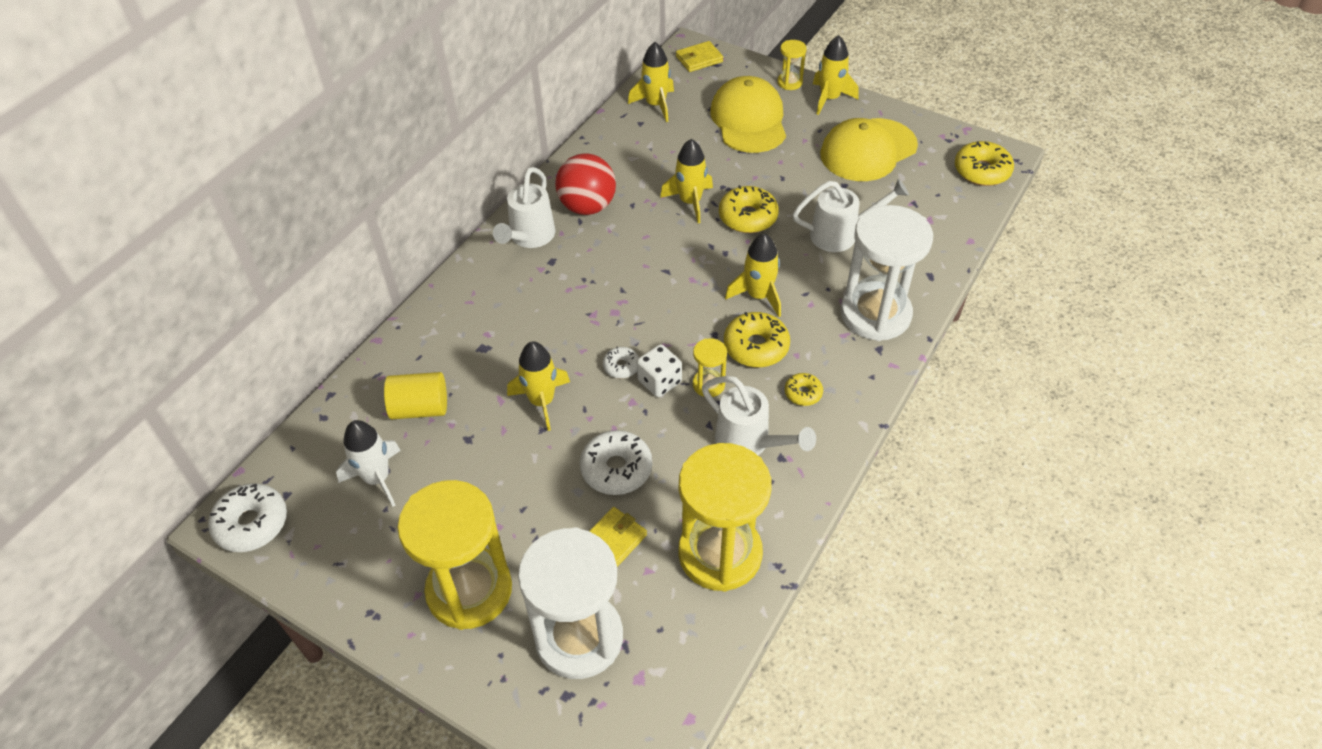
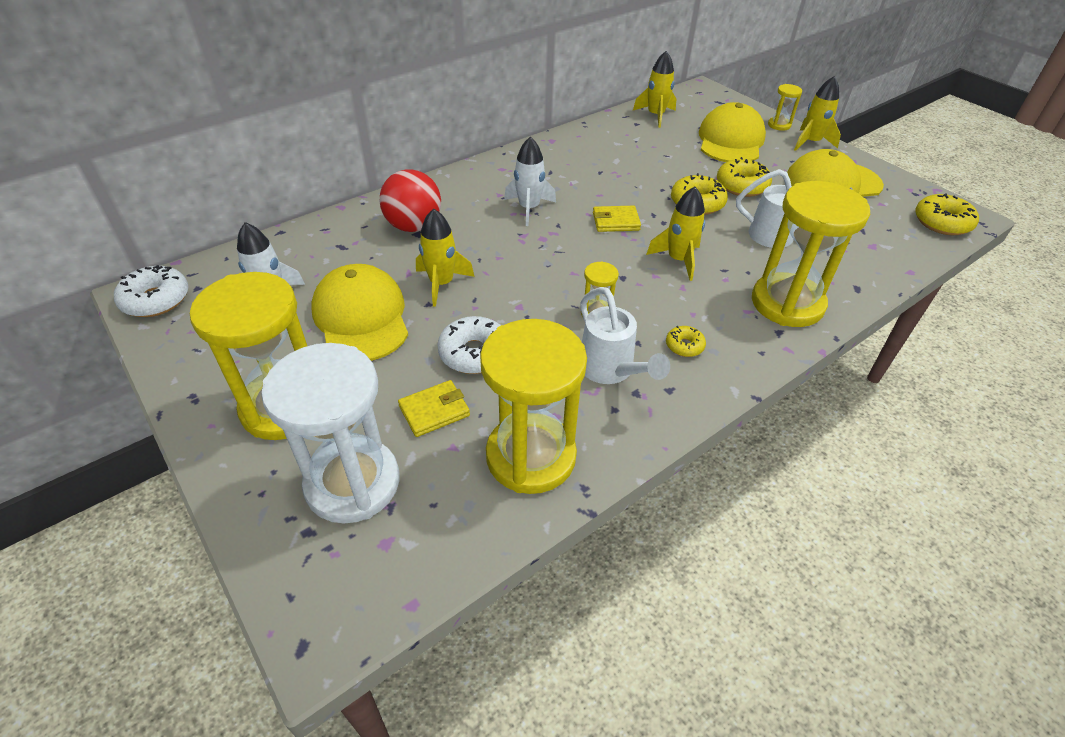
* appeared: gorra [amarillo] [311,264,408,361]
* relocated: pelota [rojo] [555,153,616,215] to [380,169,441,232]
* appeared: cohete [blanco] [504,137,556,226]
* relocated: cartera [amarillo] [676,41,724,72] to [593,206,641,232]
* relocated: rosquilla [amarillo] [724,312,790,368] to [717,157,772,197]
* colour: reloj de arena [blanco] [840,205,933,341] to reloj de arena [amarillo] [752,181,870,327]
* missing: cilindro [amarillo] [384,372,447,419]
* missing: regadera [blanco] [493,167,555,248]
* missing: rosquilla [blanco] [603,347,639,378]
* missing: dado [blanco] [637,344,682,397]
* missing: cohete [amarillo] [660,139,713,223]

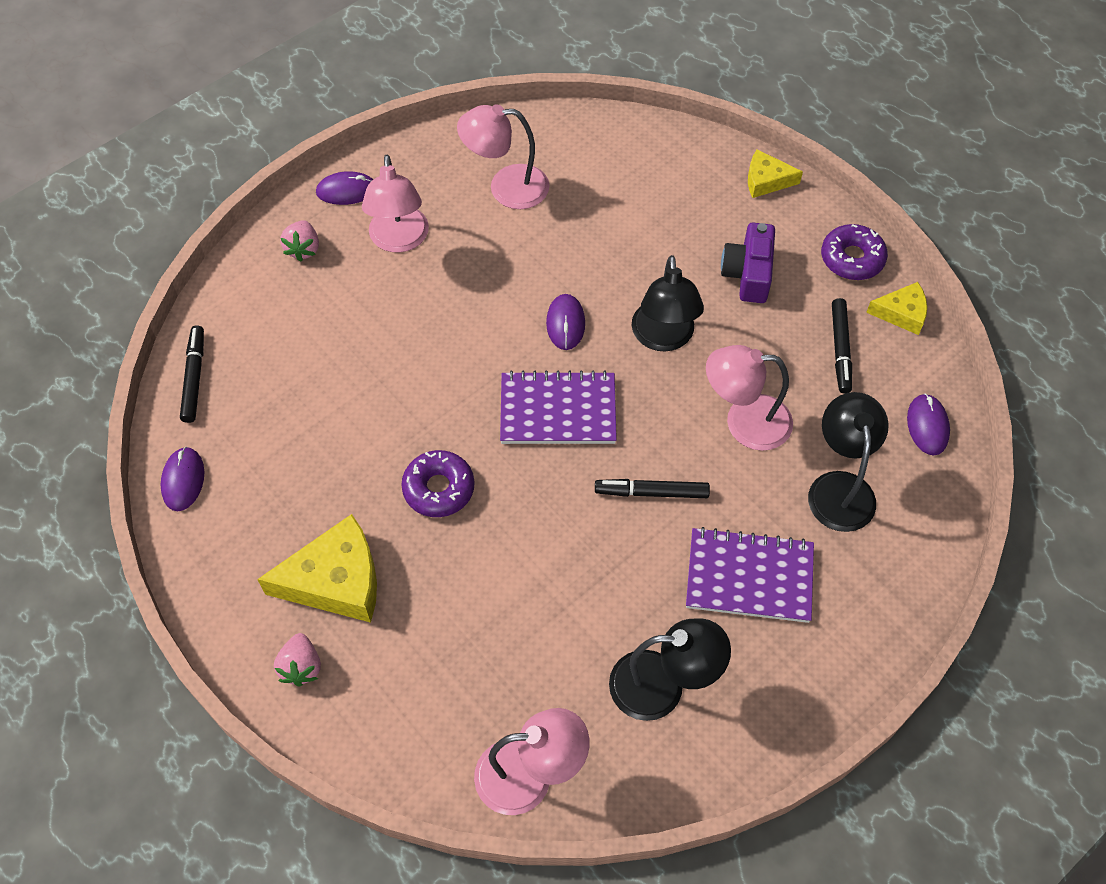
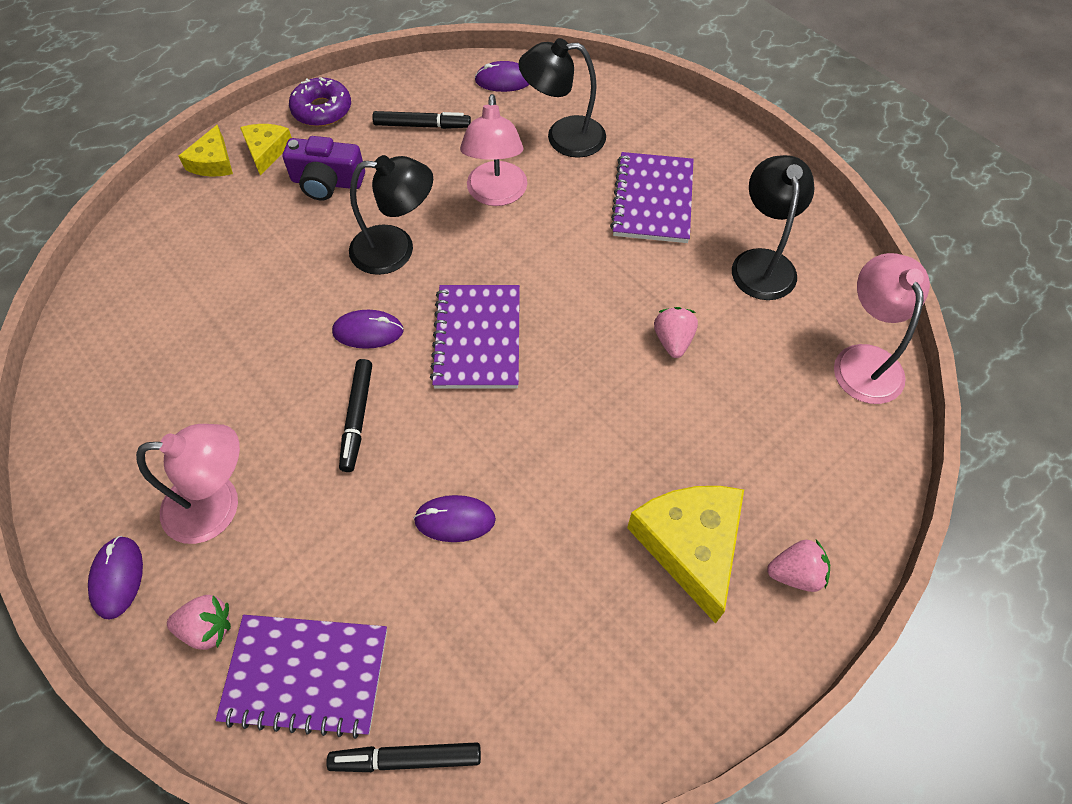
* appeared: cuaderno [morado] [215,615,387,739]
* relocated: queso [amarillo] [866,282,927,335] to [240,124,292,176]
* relocated: rotulador [negro] [595,479,710,498] to [339,359,372,472]
* relocated: ratón [morado] [161,447,204,511] to [414,495,496,542]
* appeared: fresa [rosa] [654,307,698,358]
* missing: rosquilla [morado] [401,450,474,517]
* missing: lámpara [rosa] [457,104,550,209]

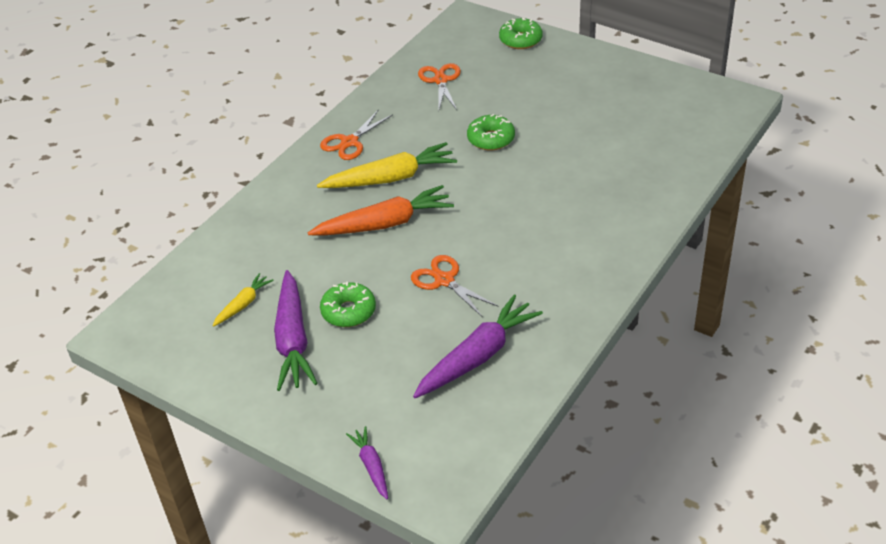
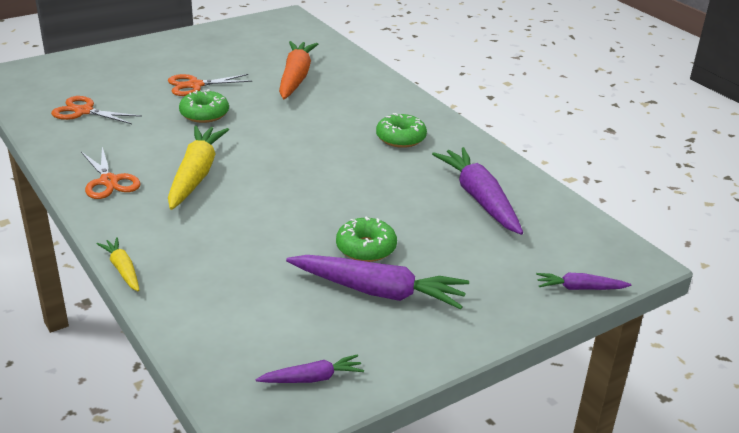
* relocated: zanahoria [amarillo] [212,273,273,327] to [97,237,139,291]
* relocated: tijeras [naranja] [411,255,499,318] to [168,74,252,96]
* appeared: zanahoria [morado] [256,354,364,383]
* relocated: zanahoria [naranja] [308,185,454,235] to [279,41,318,99]
* relocated: rosquilla [verde] [499,18,543,49] to [376,113,427,148]

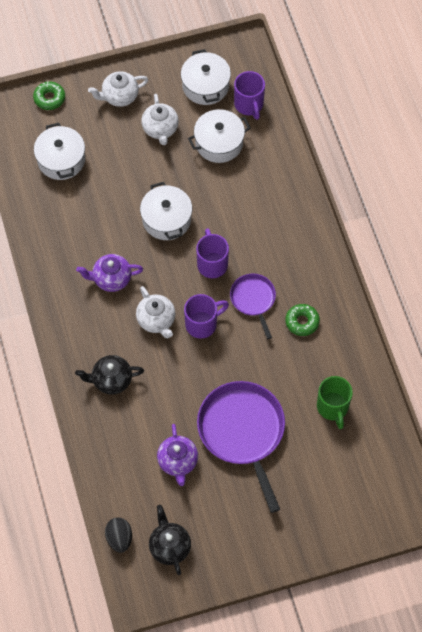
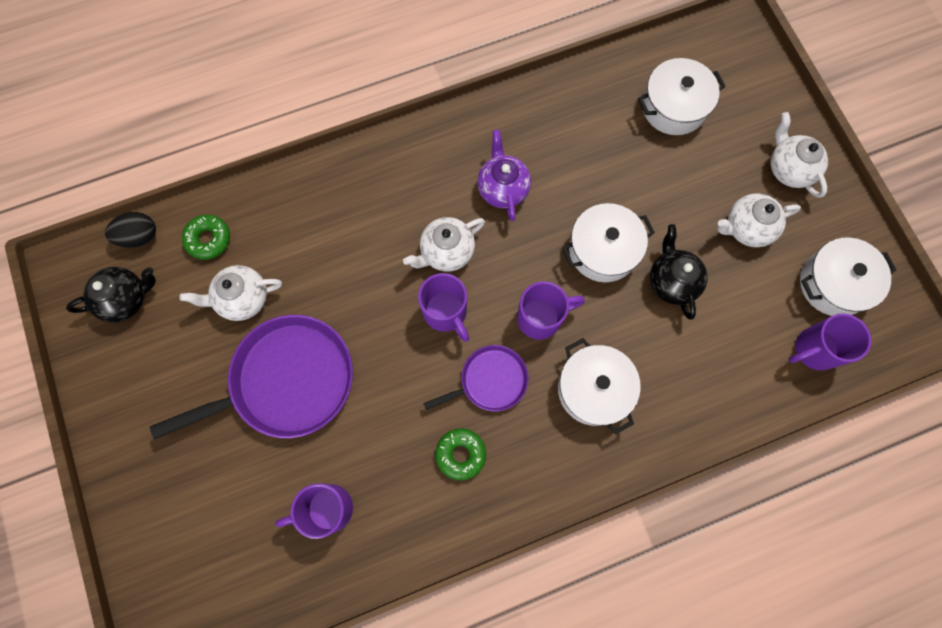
* colour: tetera [morado] [157,424,198,486] to tetera [blanco] [180,265,282,321]
* relocated: rosquilla [verde] [33,81,65,110] to [182,215,230,260]
* colour: taza [verde] [317,376,353,429] to taza [morado] [275,483,353,539]
* relocated: olla [blanco] [188,109,251,163] to [558,338,641,434]
* relocated: tetera [negro] [75,355,144,394] to [650,224,708,320]

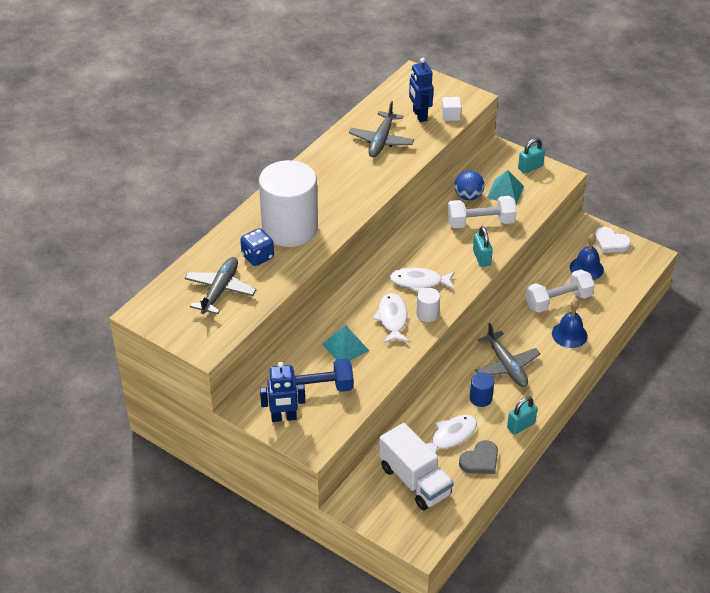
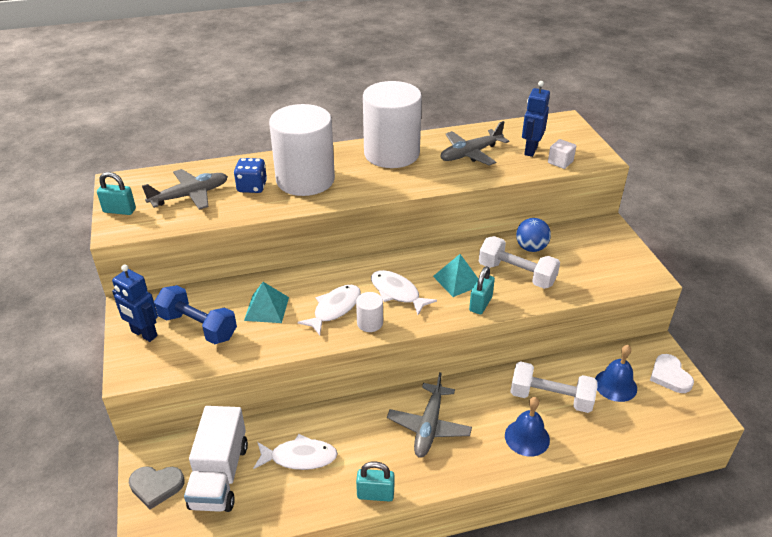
* relocated: candado [turquesa] [518,138,545,174] to [97,172,136,215]
* relocated: corazón [gris] [459,440,498,474] to [129,466,185,510]
* appeared: cilindro [blanco] [363,81,422,168]
* relocated: pirámide [turquesa] [487,170,524,204] to [433,254,478,297]
* missing: cilindro [azul] [470,373,494,407]

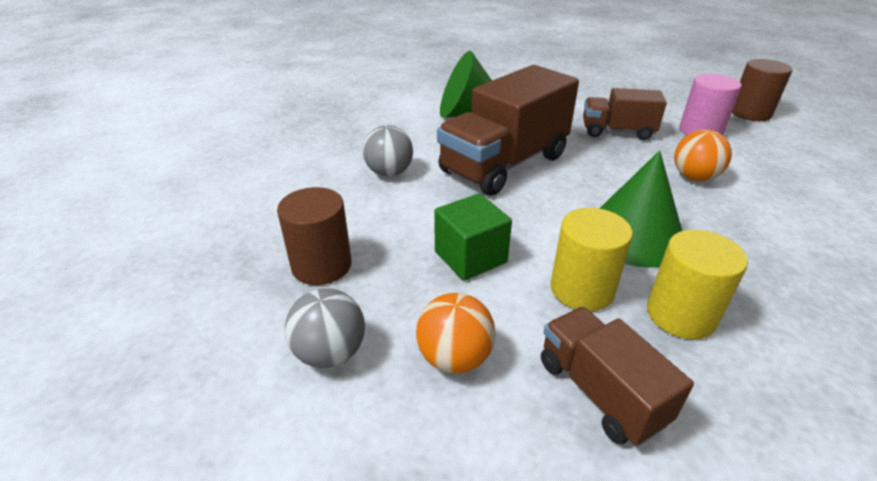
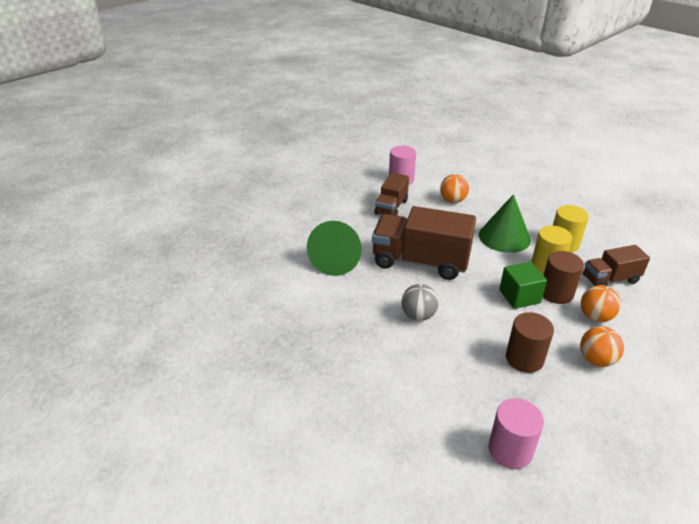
* spun: camión [marrón] [437,65,579,196] = [372,206,476,280] 135 degrees clockwise
* appeared: cilindro [rosa] [488,398,544,469]
* relocated: cilindro [marrón] [732,59,792,121] to [543,251,584,304]
* colour: pelota [gris] [285,288,365,368] to pelota [naranja] [580,326,624,367]

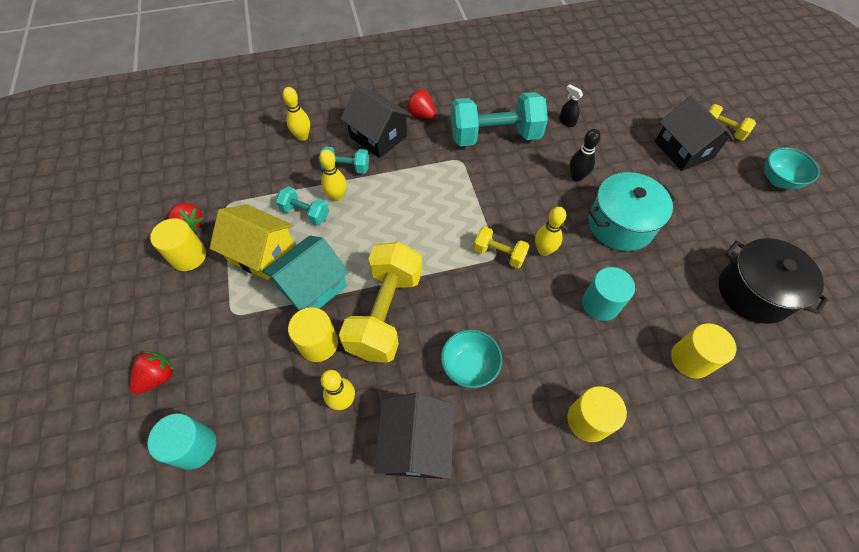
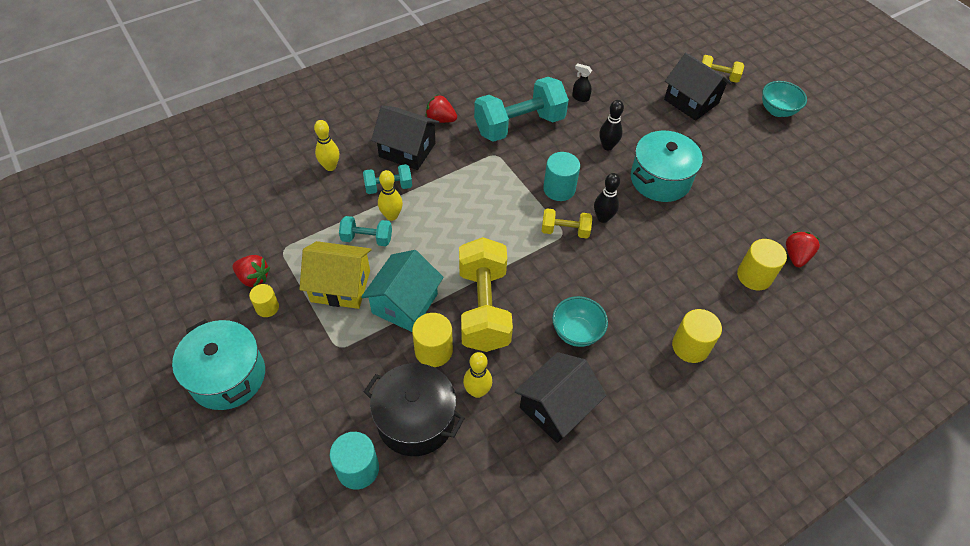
* appeared: olla [turquesa] [172,319,265,410]
* size: cilindro [amarillo] [150,218,206,271] = [249,284,279,317] x0.63
* relocated: olla [negro] [719,238,828,324] to [364,363,465,456]
* spun: casa [negro] [373,392,455,479] = [515,352,607,443] 60 degrees clockwise
* relocated: cilindro [turquesa] [582,267,635,321] to [543,152,580,201]
* colour: bolo [amarillo] [535,207,566,256] to bolo [negro] [594,173,620,223]
* relocated: fresa [rojo] [130,351,175,395] to [786,232,820,267]

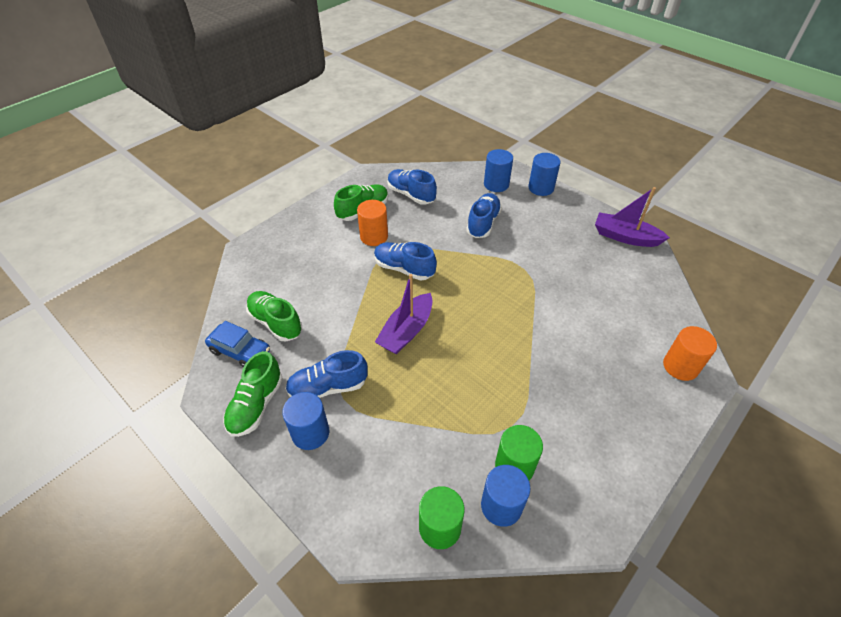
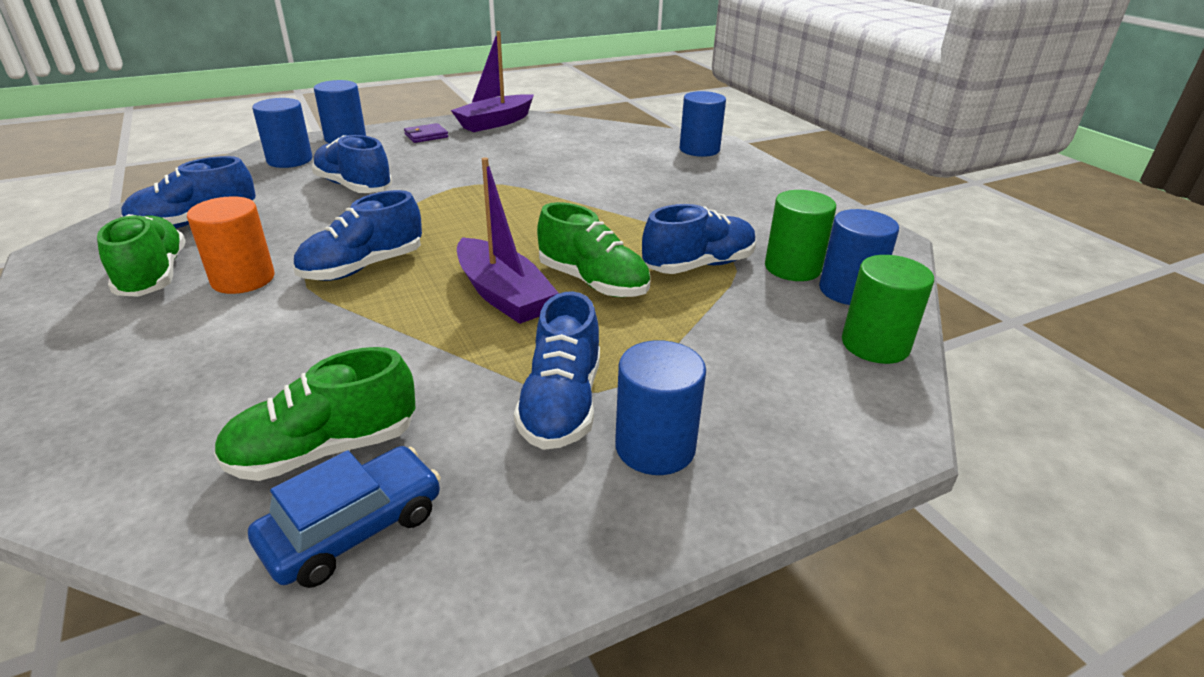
* appeared: cartera [morado] [404,123,448,143]
* relocated: zapato [verde] [223,351,283,437] to [537,202,650,297]
* appeared: zapato [azul] [642,204,756,274]
* colour: cilindro [naranja] [663,326,717,381] to cilindro [azul] [680,91,726,157]

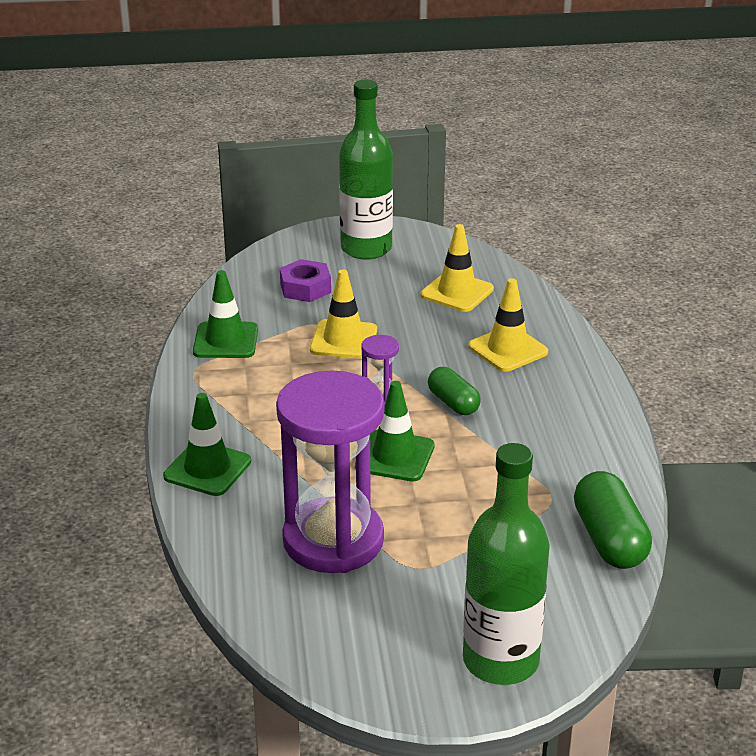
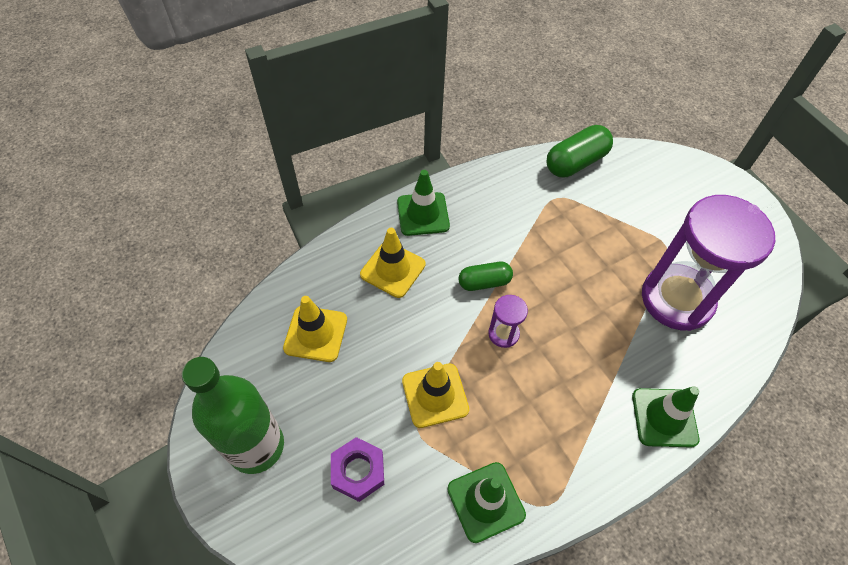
* relocated: cono de tráfico [verde] [355,381,435,481] to [397,170,450,236]
* spun: cápsula [verde] [428,367,481,415] = [458,262,513,291] 45 degrees clockwise
* missing: botella [verde] [463,443,550,685]

